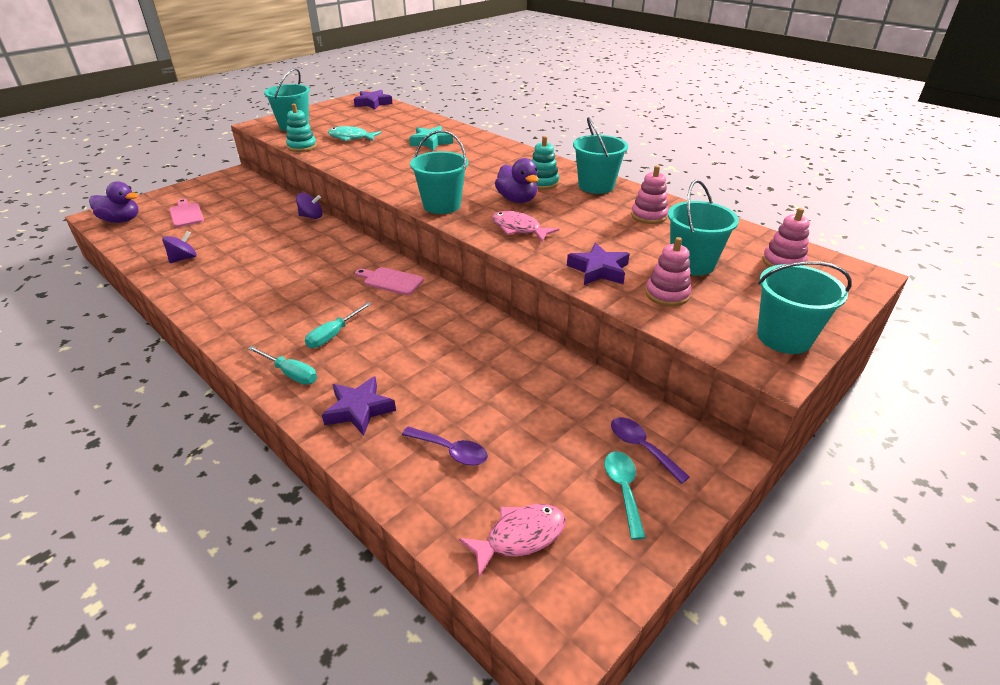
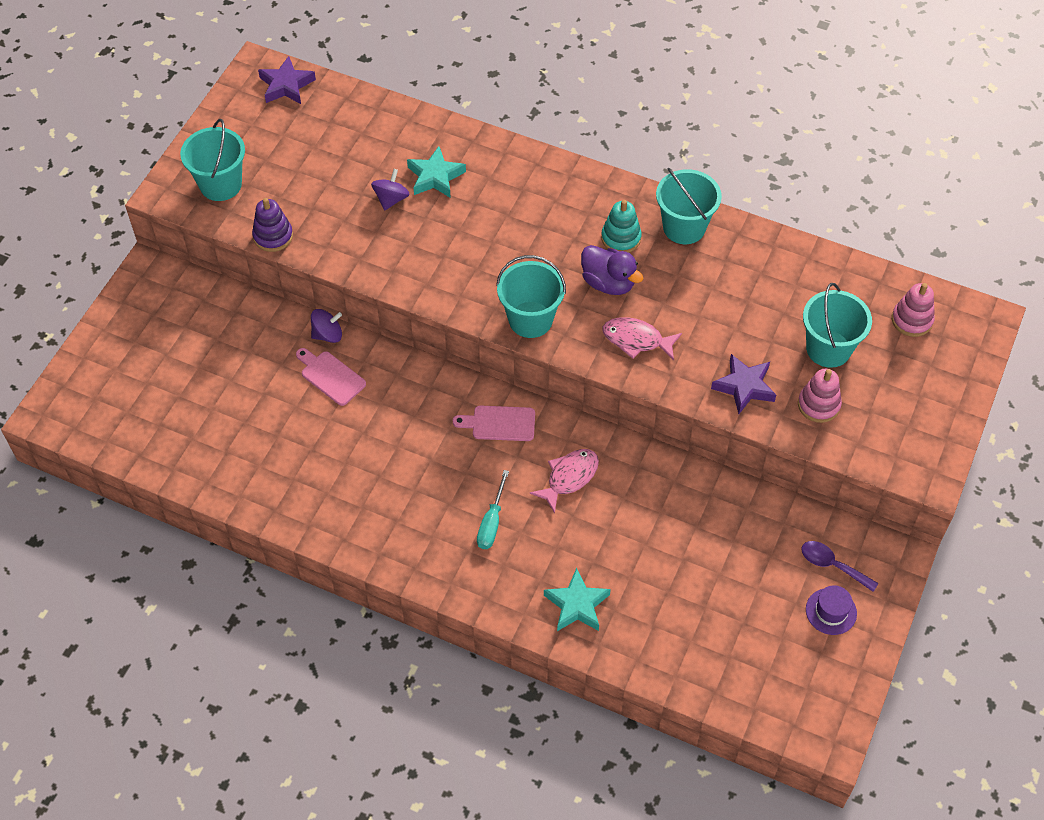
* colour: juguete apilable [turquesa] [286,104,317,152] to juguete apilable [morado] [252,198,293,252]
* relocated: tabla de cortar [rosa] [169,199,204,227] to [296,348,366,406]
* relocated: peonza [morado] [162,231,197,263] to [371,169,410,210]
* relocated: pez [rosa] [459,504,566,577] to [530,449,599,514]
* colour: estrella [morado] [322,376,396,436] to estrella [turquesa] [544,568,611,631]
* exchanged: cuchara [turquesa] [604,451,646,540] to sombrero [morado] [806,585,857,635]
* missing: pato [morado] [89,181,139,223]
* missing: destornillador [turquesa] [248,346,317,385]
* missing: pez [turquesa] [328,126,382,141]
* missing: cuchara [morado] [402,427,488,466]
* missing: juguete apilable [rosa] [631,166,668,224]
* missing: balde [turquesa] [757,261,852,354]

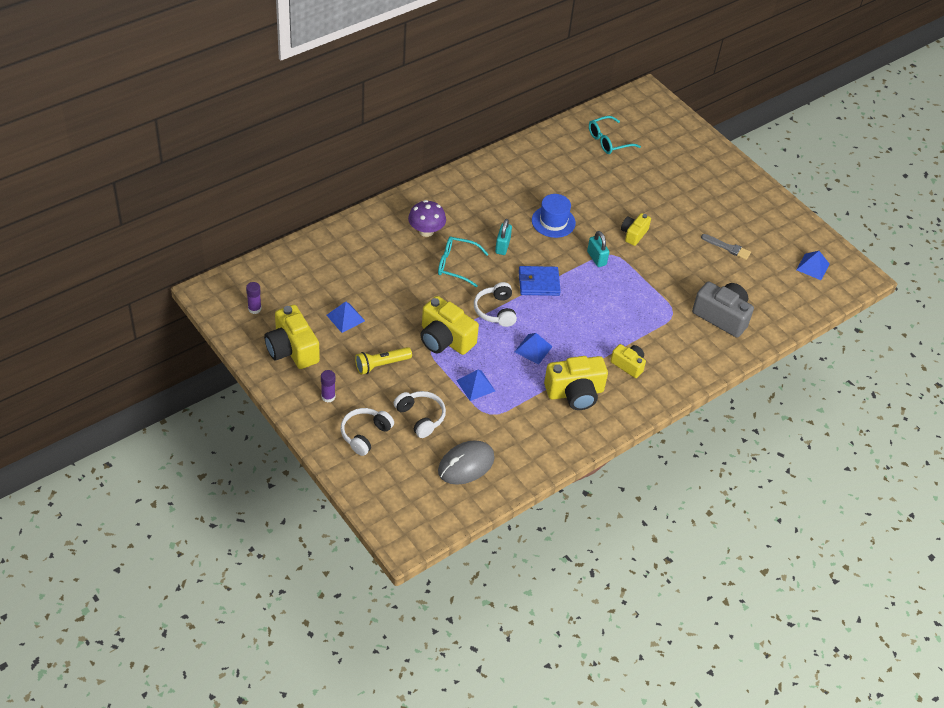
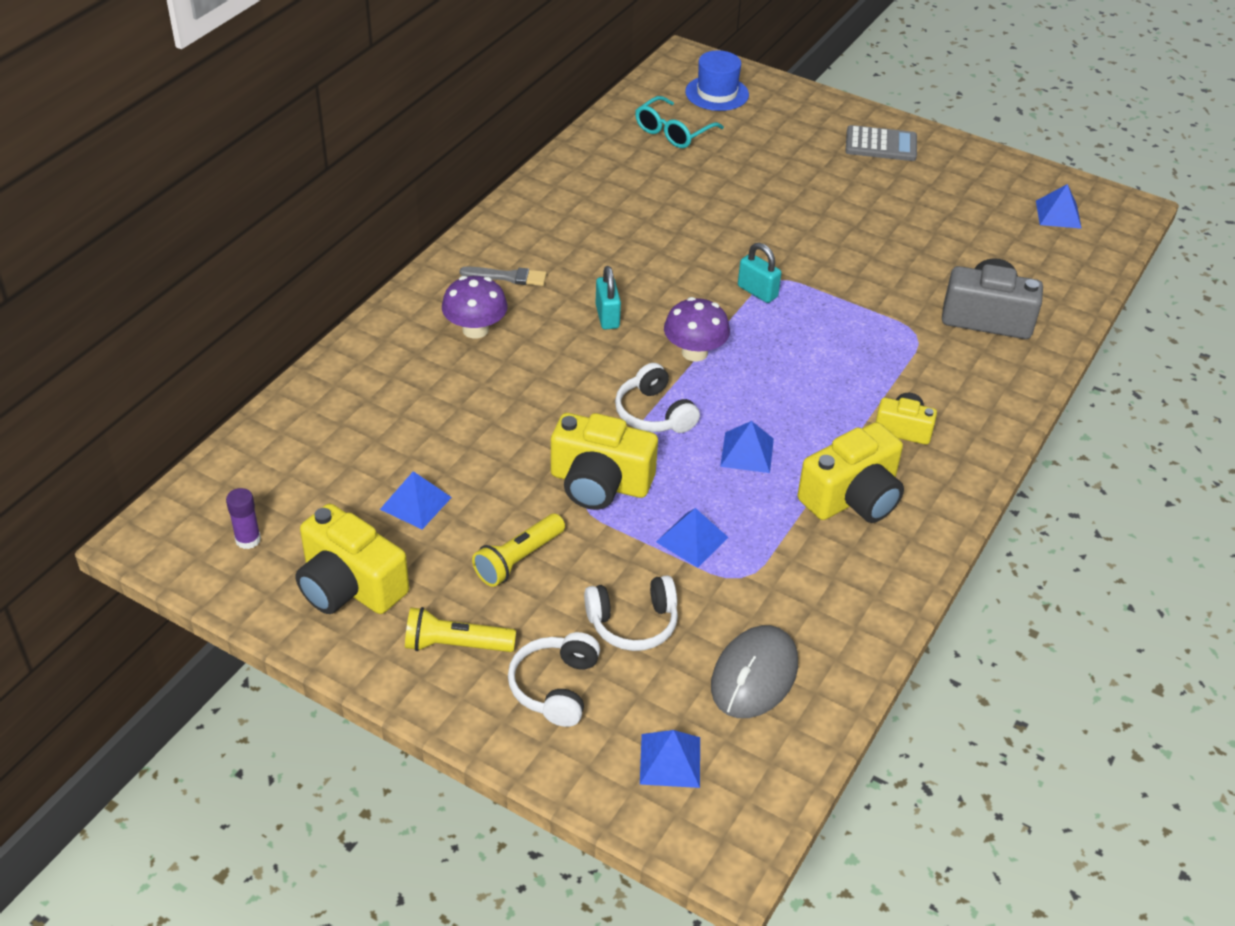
* exchanged: barra de pegamento [morado] [321,370,335,403] to lámpara de mano [amarillo] [405,607,516,652]
* relocated: pincel [gris] [701,234,751,260] to [460,267,547,286]
* spun: auriculares [blanco] [394,391,446,438] = [584,575,678,651] 135 degrees clockwise
* appeared: pirámide [azul] [640,730,700,788]
* exchanged: cartera [azul] [519,266,561,296] to seta [morado] [664,297,730,362]
* relocated: sombrero [azul] [532,194,576,238] to [685,50,749,111]
* appeared: calculadora [gris] [845,125,917,161]
* missing: gafas [turquesa] [438,236,489,287]
* missing: cámara [amarillo] [621,213,651,246]

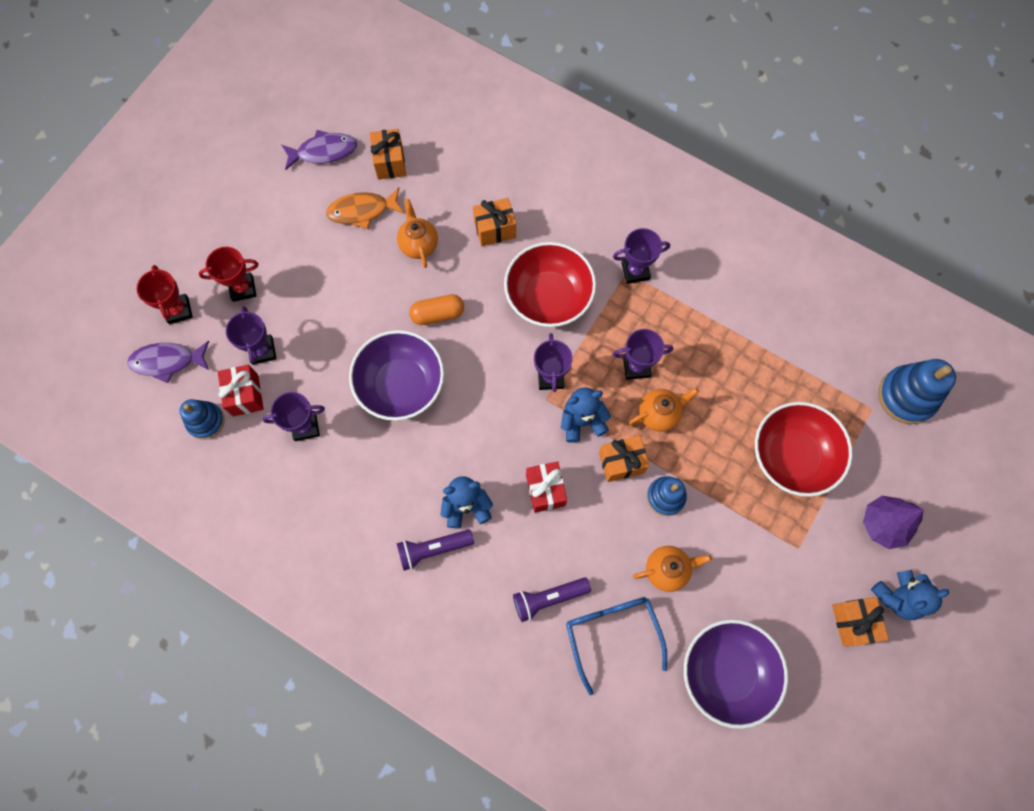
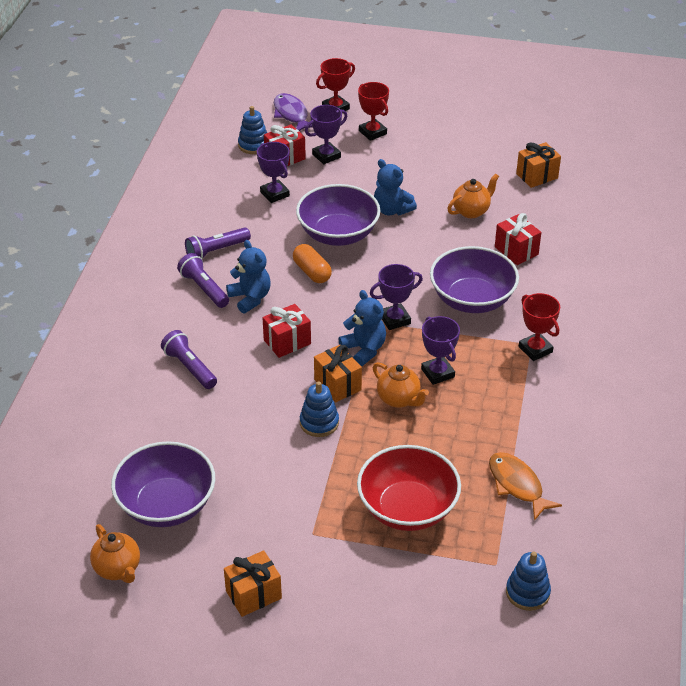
* relocated: tetera [naranja] [633,546,712,592] to [90,524,140,583]
* appeared: lámpara de mano [morado] [185,227,251,259]
* relocated: cápsula [naranja] [409,294,464,325] to [293,244,332,283]
* relocated: osito [azul] [871,570,949,620] to [374,159,417,215]
* colour: cuenco [rojo] [504,242,596,327] to cuenco [morado] [430,246,519,313]
* relocated: pez [naranja] [326,188,404,229] to [489,452,562,521]
* colour: regalo [naranja] [473,198,516,246] to regalo [rojo] [495,213,541,265]
* size: juguete apilable [azul] [878,359,956,424] = [506,551,551,611] x0.64
* colour: trofeo [morado] [613,228,670,284] to trofeo [rojo] [519,293,560,361]
* missing: pez [morado] [282,130,357,170]
* missing: gafas [azul] [566,597,667,695]
* missing: árbol [morado] [863,496,924,549]

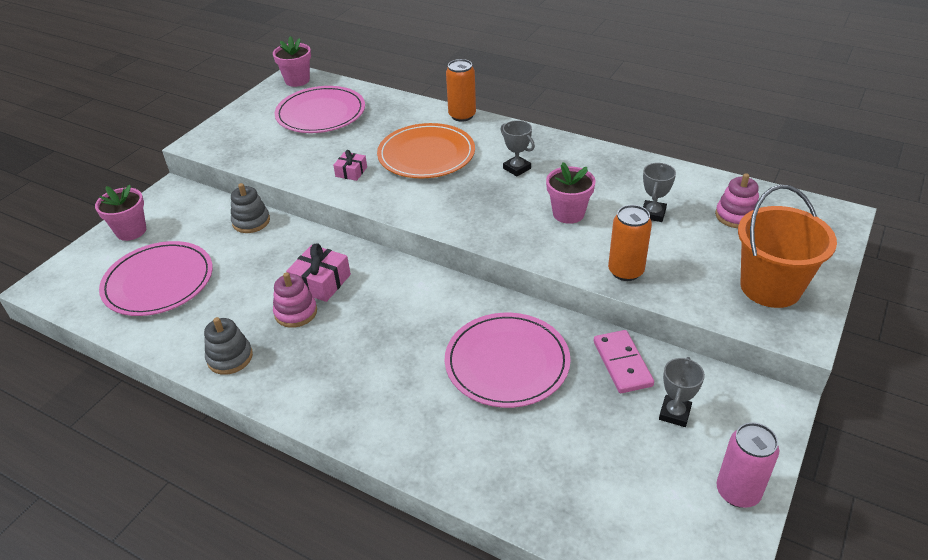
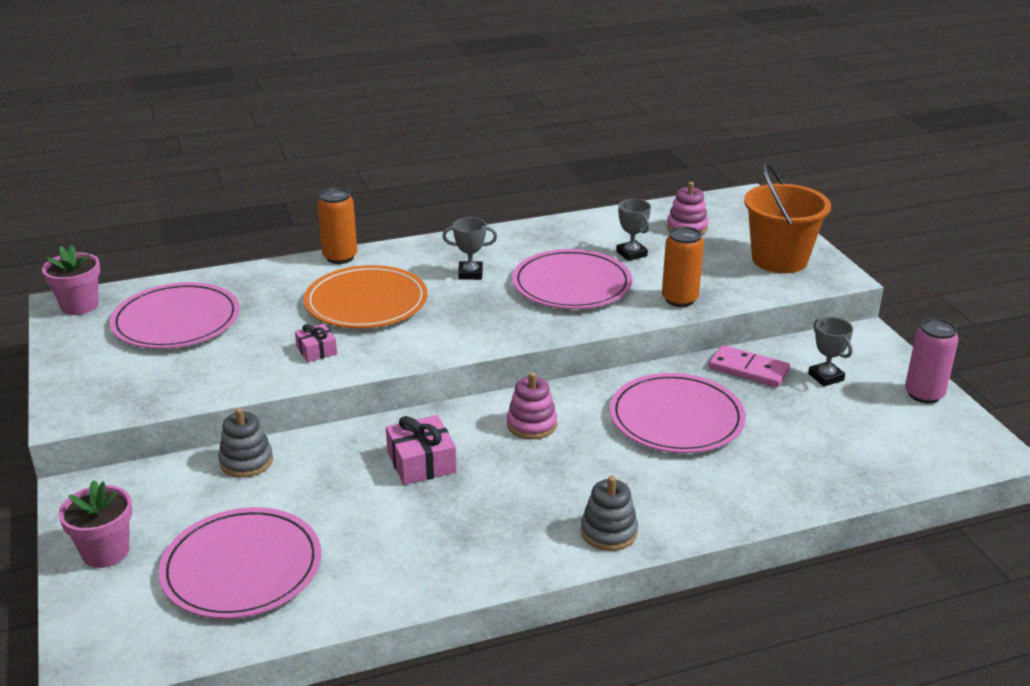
* relocated: juguete apilable [rosa] [273,272,317,328] to [507,372,557,439]
* exchanged: maceta [rosa] [546,162,596,224] to plato [rosa] [512,249,632,309]
* relocated: juguete apilable [gris] [204,317,253,375] to [581,476,638,551]

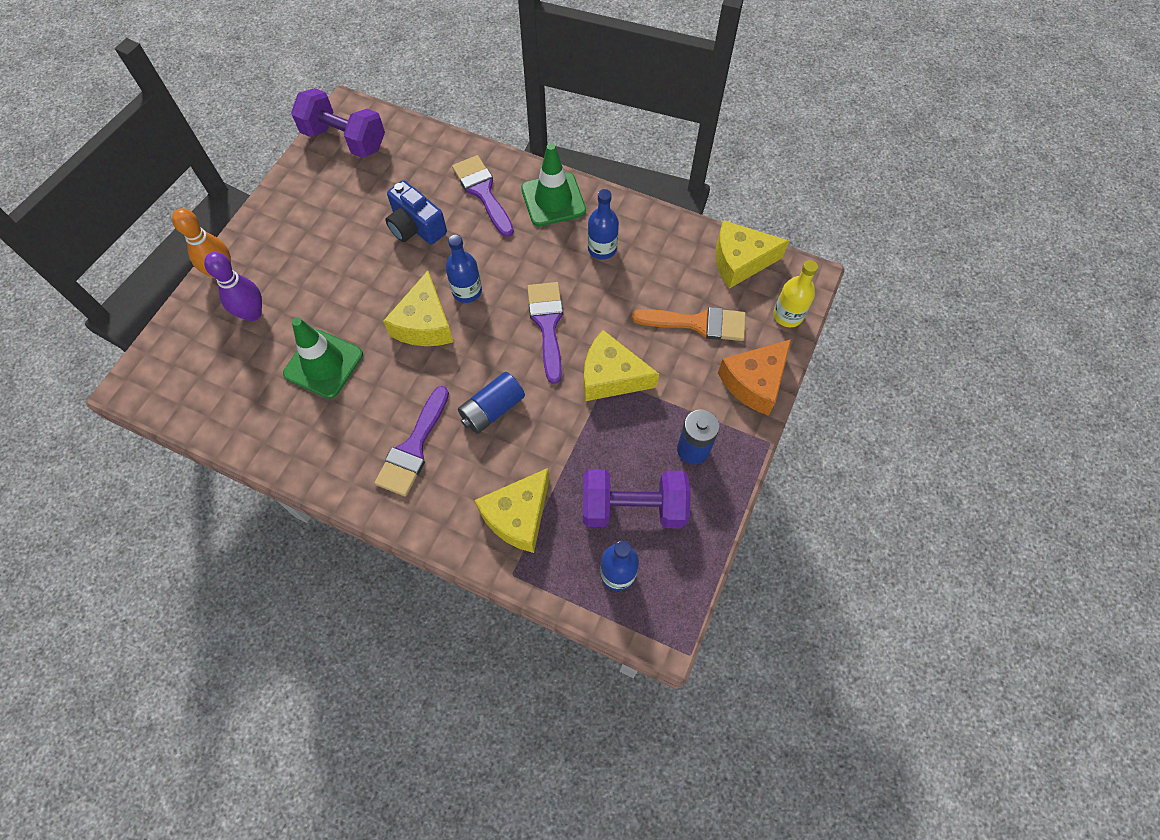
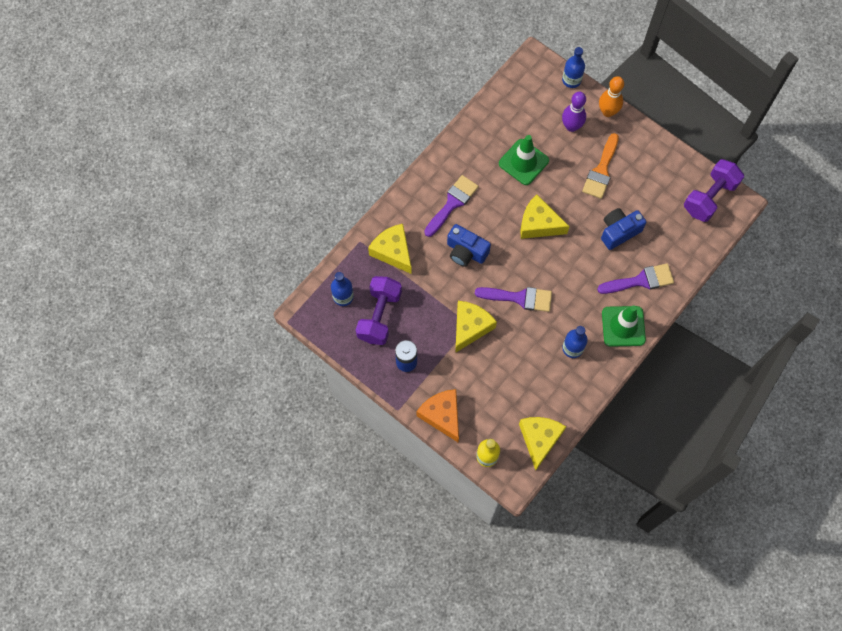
* spun: pincel [morado] [375,386,449,496] = [424,175,479,237] 90 degrees clockwise
* exchanged: pila [azul] [458,372,525,434] to cámara [azul] [447,224,491,267]
* relocated: botella [azul] [446,234,482,303] to [562,47,585,88]
* relocated: pincel [naranja] [632,307,746,341] to [582,133,619,199]

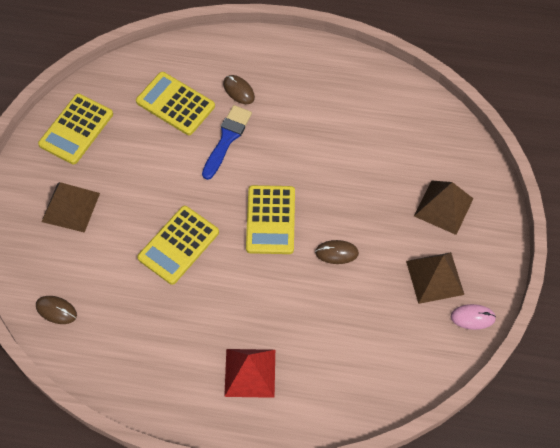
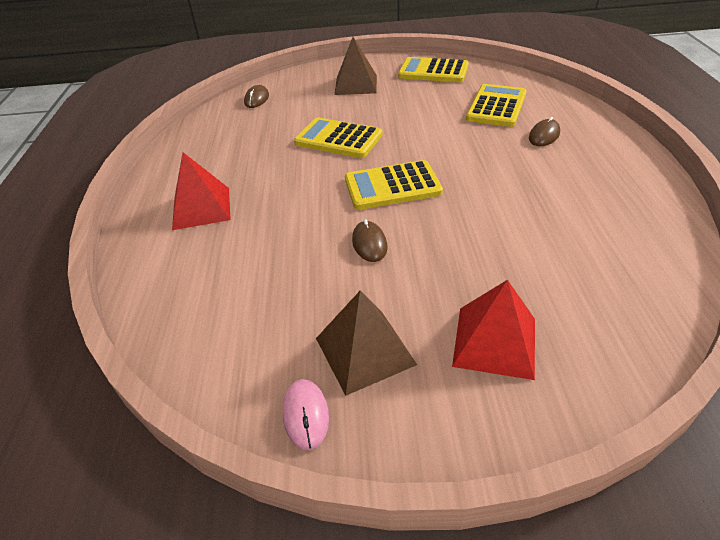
* colour: pirámide [marrón] [414,181,474,235] to pirámide [rojo] [452,280,535,380]
* missing: pincel [azul] [202,105,252,180]

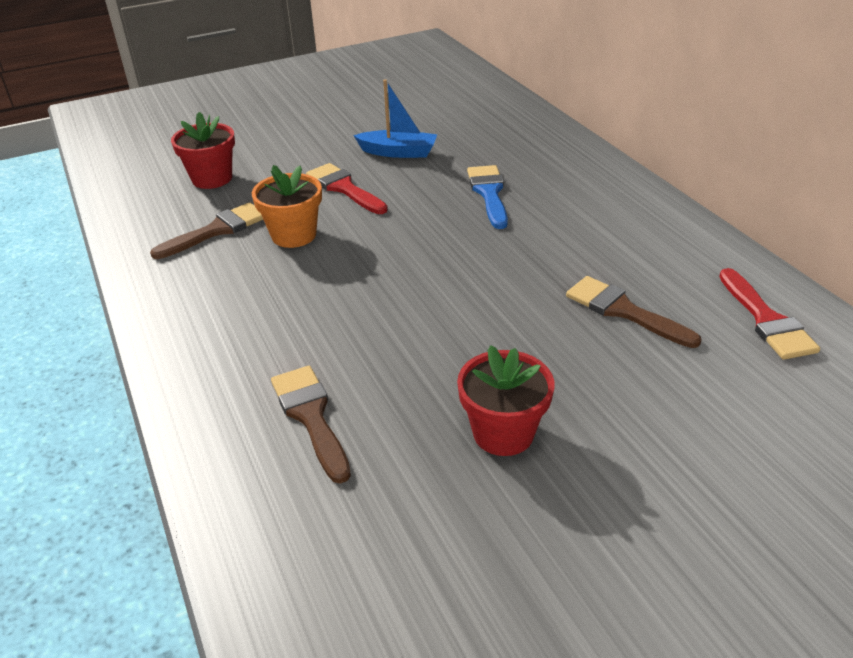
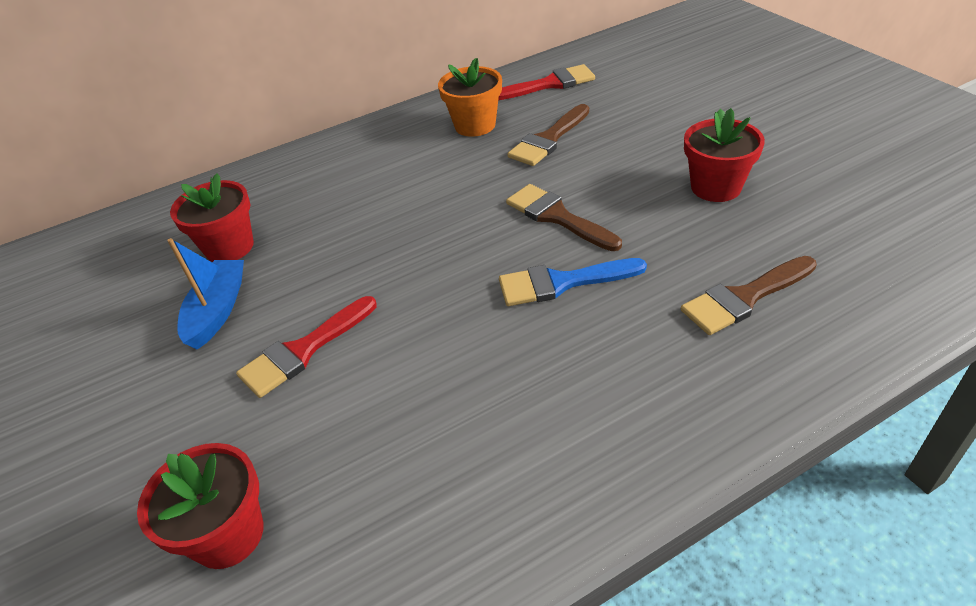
* appeared: maceta [rojo] [170,173,254,262]
* relocated: maceta [naranja] [252,165,322,248] to [438,58,502,137]
* relocated: pincel [azul] [467,165,508,229] to [499,258,647,306]
* relocated: pincel [marrón] [150,202,263,259] to [506,184,622,251]

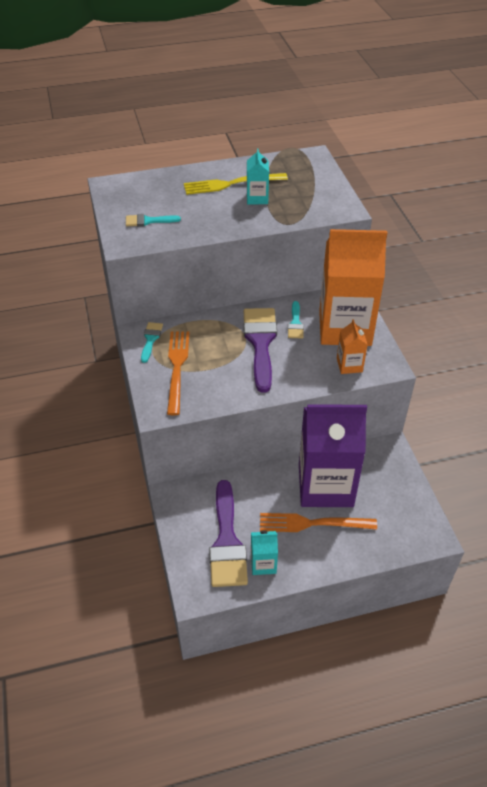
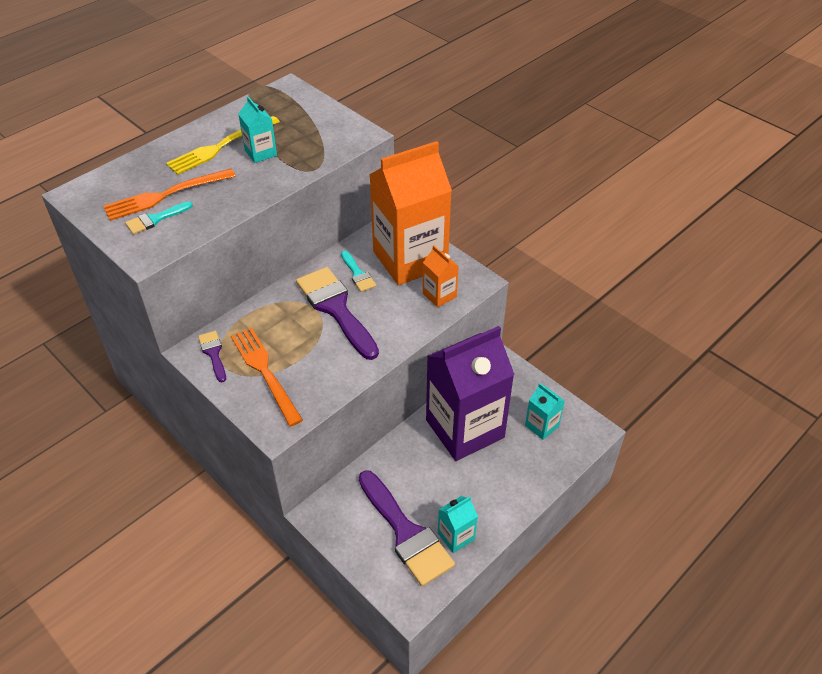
* relocated: tenedor [naranja] [260,513,377,532] to [103,168,236,221]
* colour: pincel [turquesa] [141,322,163,363] to pincel [morado] [198,331,226,383]
* appeared: cartón de leche [turquesa] [525,383,565,440]

